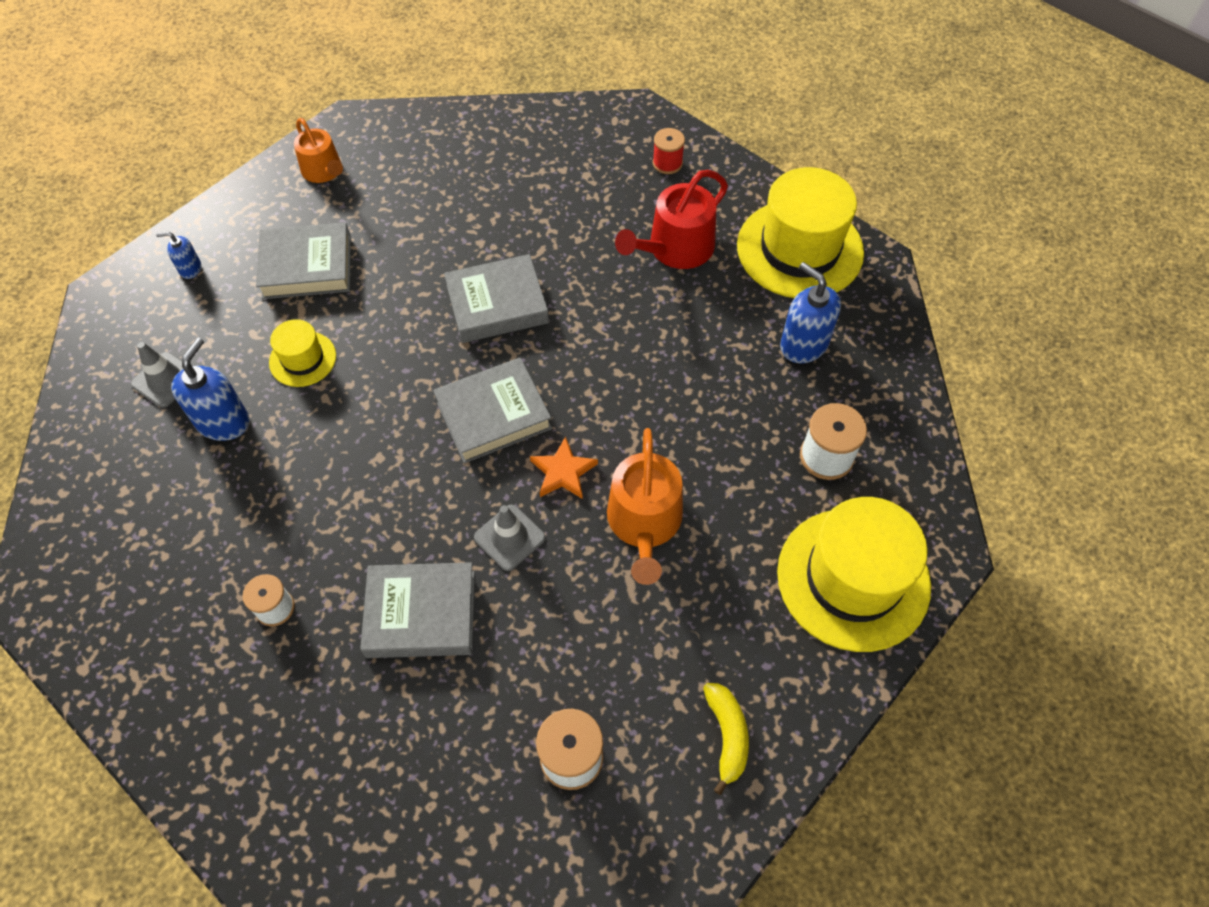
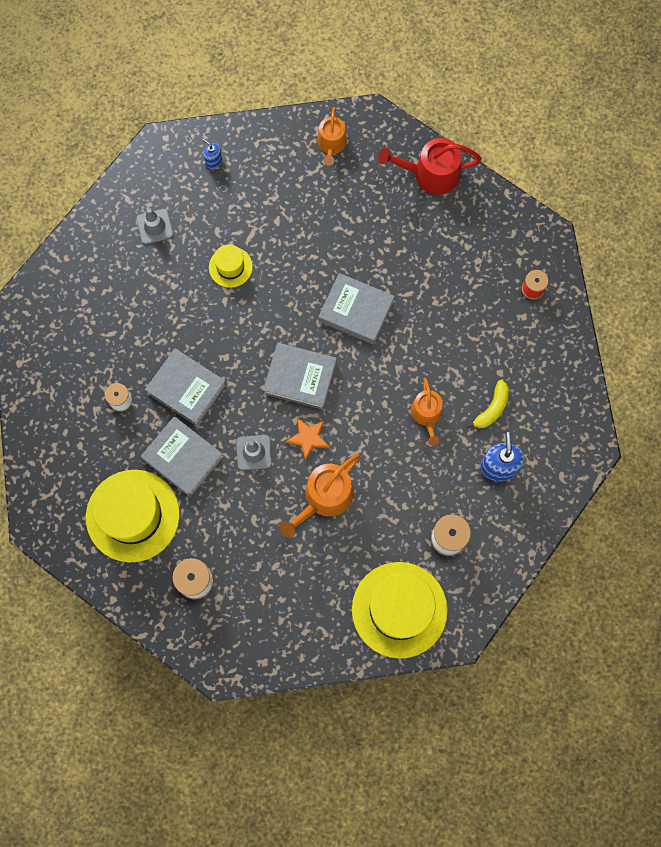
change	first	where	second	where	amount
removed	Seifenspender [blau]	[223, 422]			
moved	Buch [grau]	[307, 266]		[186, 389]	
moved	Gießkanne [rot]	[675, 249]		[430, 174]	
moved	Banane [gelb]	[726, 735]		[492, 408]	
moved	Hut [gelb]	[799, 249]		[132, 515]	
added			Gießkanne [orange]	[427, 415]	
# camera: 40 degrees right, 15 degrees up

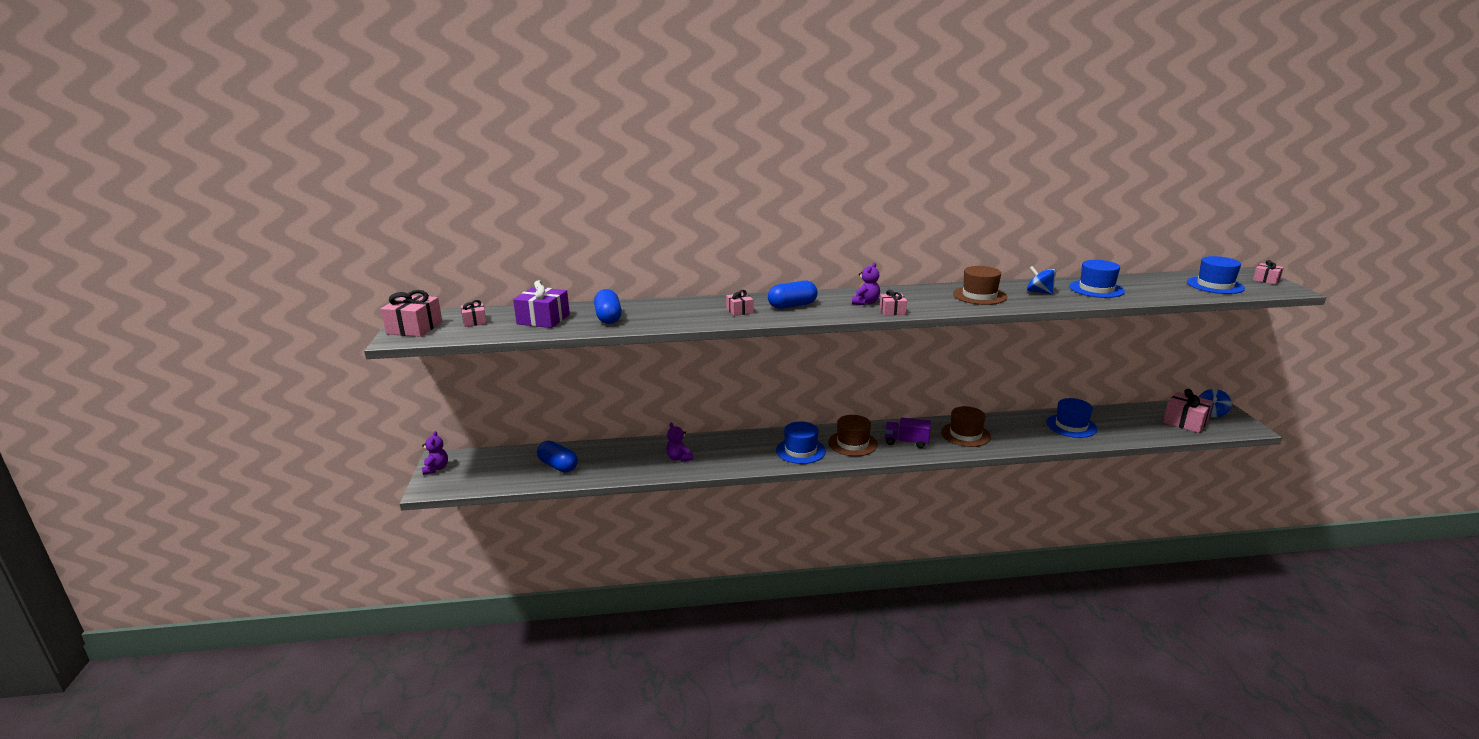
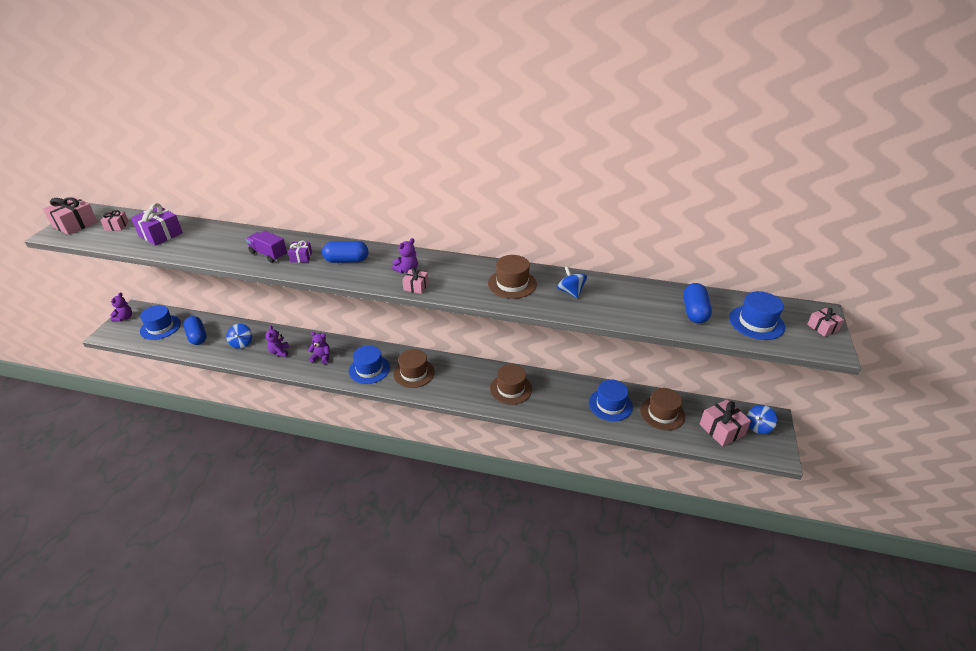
change	first	where	second	where	amount
moved	Kapsel [blau]	[608, 318]		[694, 312]	
recoloured	Geschenk [rosa]	[739, 311]	Geschenk [lila]	[301, 257]	
moved	Lastwagen [lila]	[906, 442]		[268, 254]	
moved	Hut [blau]	[1096, 289]		[160, 327]	
added			Kreisel [blau]	[241, 343]	
added			Teddybär [lila]	[322, 357]	
added			Hut [braun]	[662, 413]	
# camera: 20 degrees right, 15 degrees up

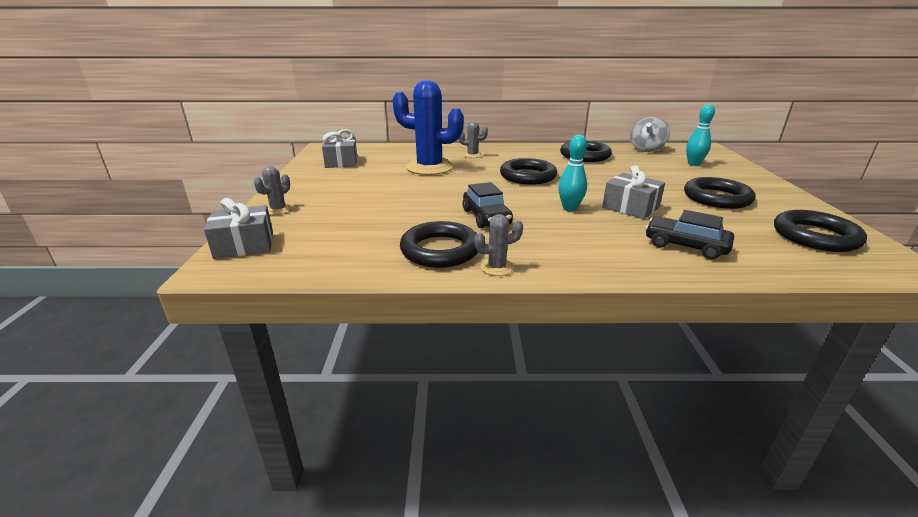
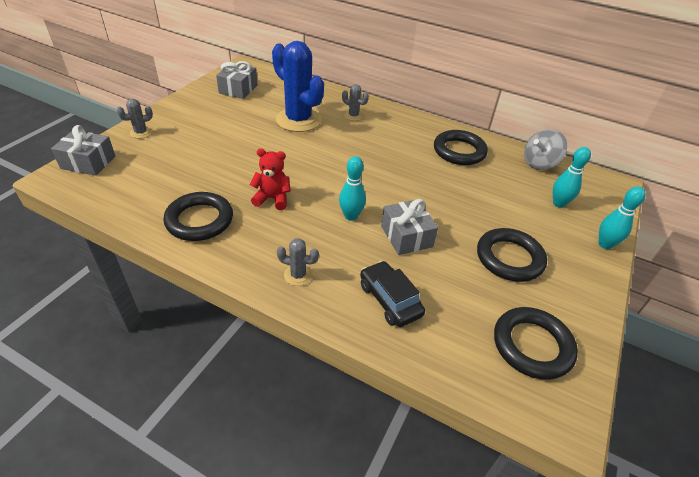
change	first	where	second	where	amount
replaced	Auto [schwarz]	[486, 217]	Teddybär [rot]	[272, 199]	
moved	Kaktus [grau]	[497, 267]		[298, 275]	
removed	Ring [schwarz]	[528, 176]			
added			Bowlingkegel [türkis]	[605, 244]	
# camera: 25 degrees right, 15 degrees up

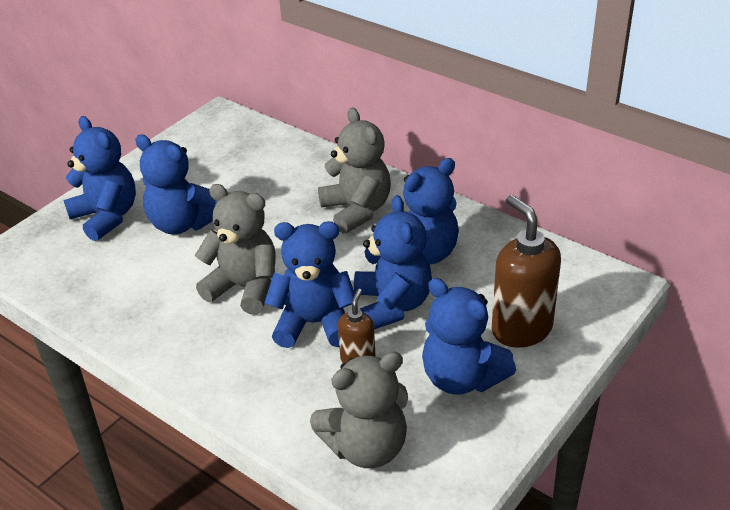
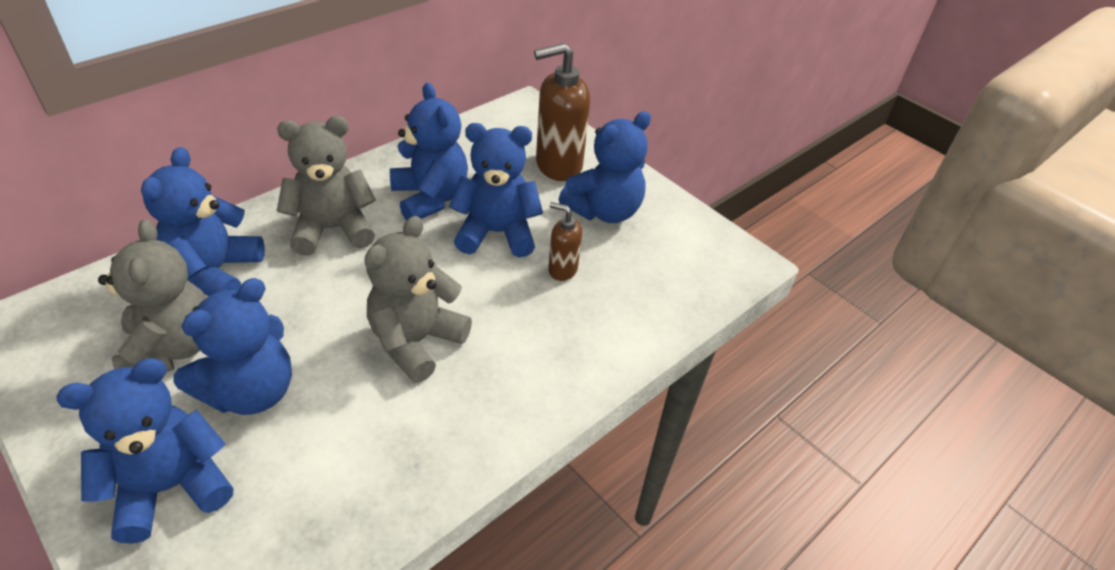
change	first	where	second	where	amount
moved	Teddybär [blau]	[314, 323]		[215, 272]	
moved	Teddybär [grau]	[366, 447]		[172, 348]	
# camera: 85 degrees left, 5 degrees up

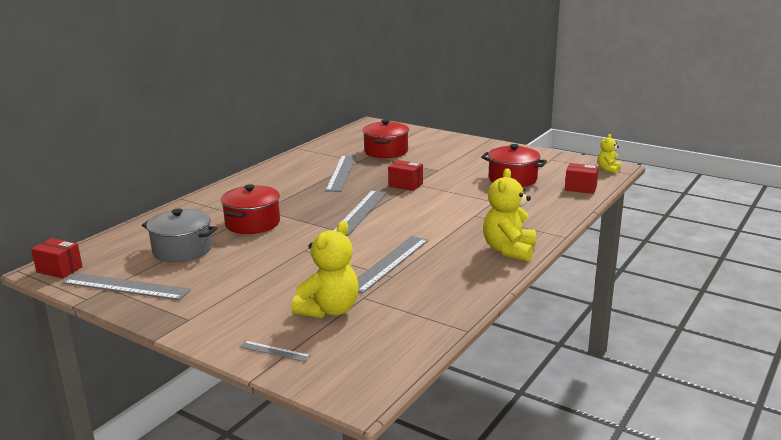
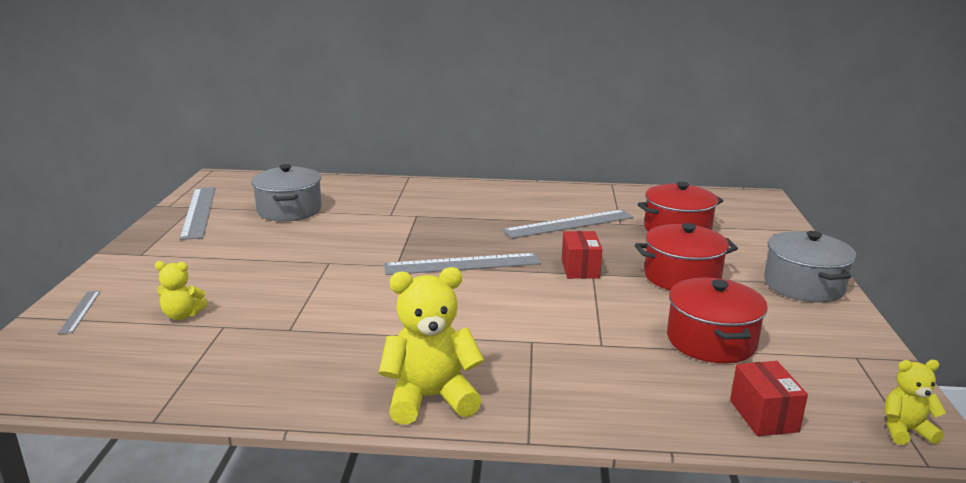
change	first	where	second	where	amount
removed	Schachtel [rot]	[59, 269]			
moved	Kochtopf [rot]	[252, 223]		[682, 277]	
resized	Teddybär [gelb]	[329, 310]		[182, 315]	x0.54
removed	Lineal [grau]	[388, 263]			
added			Kochtopf [grau]	[803, 285]	
# camera: 60 degrees right, 0 degrees up

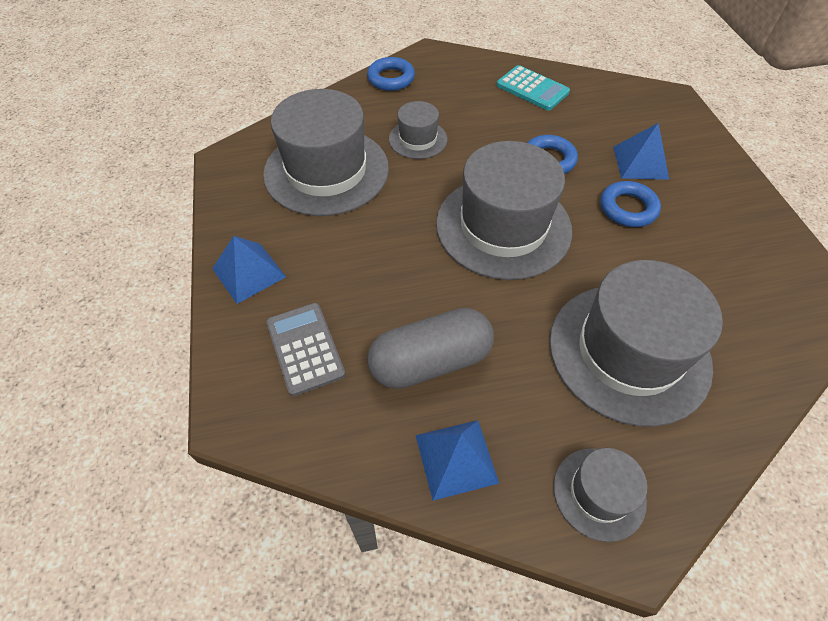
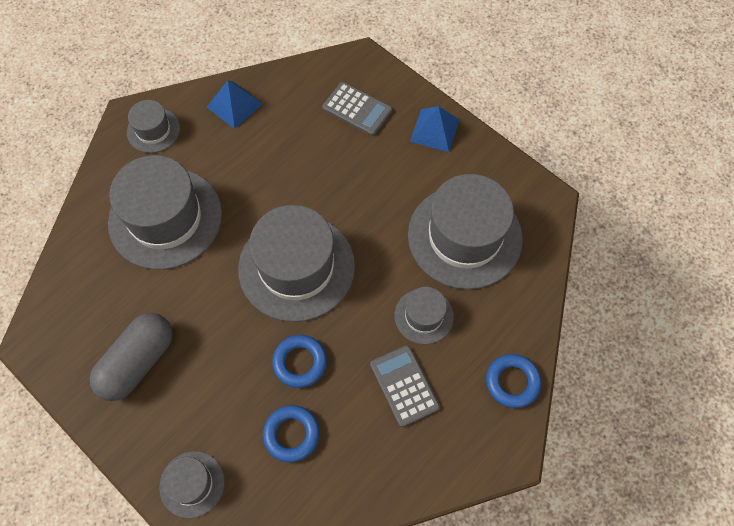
change	first	where	second	where	amount
moved	Kapsel [grau]	[430, 361]		[138, 362]	
removed	Taschenrechner [türkis]	[532, 89]			
moved	Ring [blau]	[627, 208]		[291, 434]	
removed	Pyramide [blau]	[640, 162]			
added			Hut [grau]	[192, 484]	
added			Taschenrechner [grau]	[404, 385]	
# camera: 145 degrees right, 10 degrees up

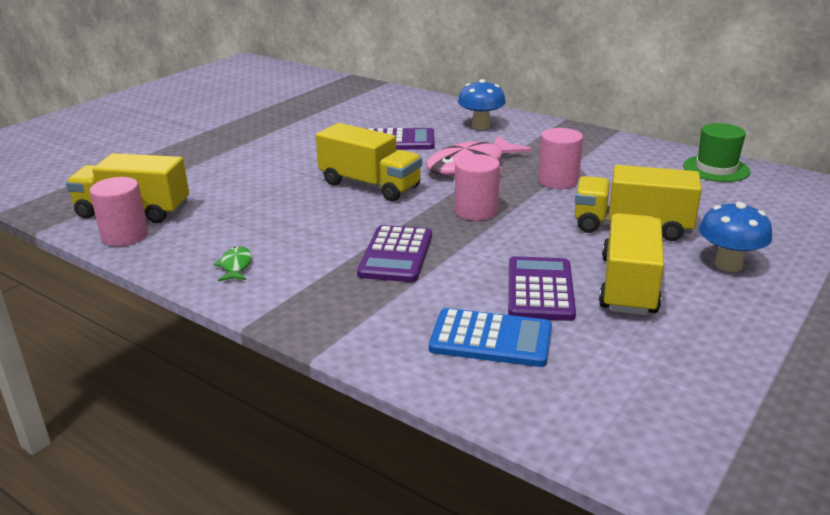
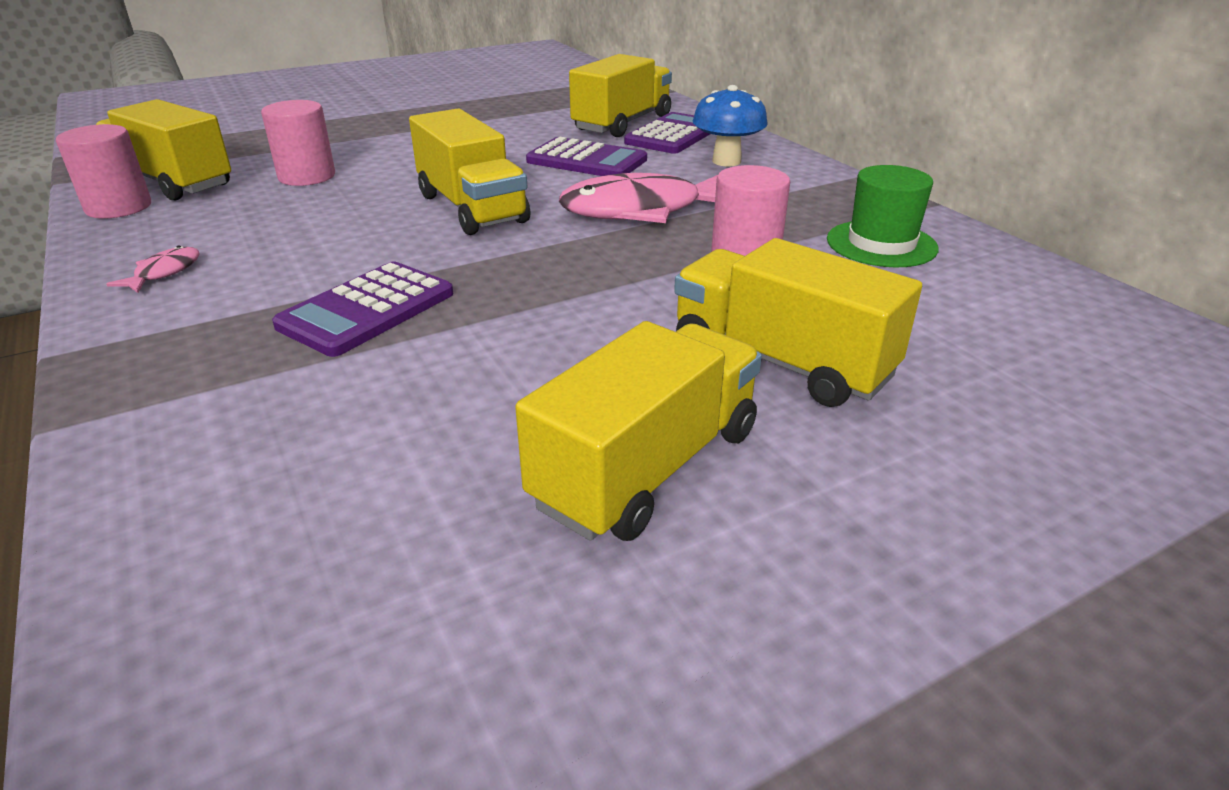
change	first	where	second	where	amount
recoloured	Fisch [grün]	[236, 266]	Fisch [rosa]	[164, 273]	
removed	Taschenrechner [blau]	[491, 339]			
moved	Vollzylinder [rosa]	[476, 211]		[307, 176]	
moved	Taschenrechner [lila]	[540, 289]		[673, 135]	
moved	Hut [grün]	[716, 169]		[881, 244]	
removed	Pilz [blau]	[728, 265]			
added			Lastwagen [gelb]	[622, 123]	
# camera: 25 degrees right, 5 degrees up

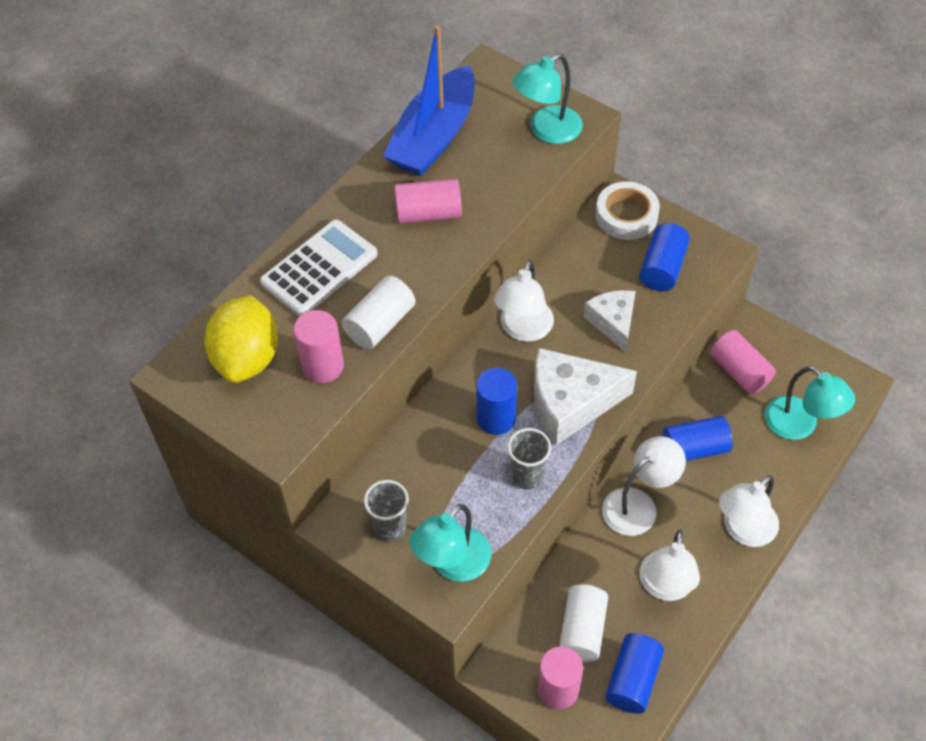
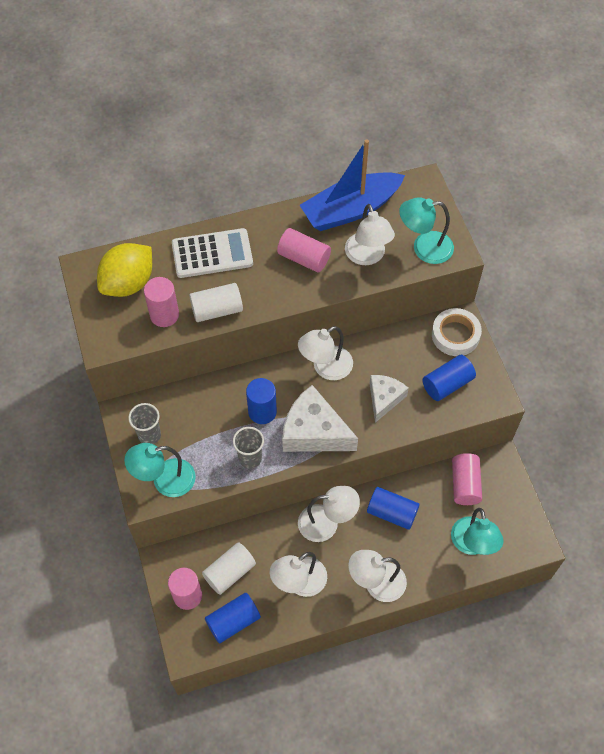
change	first	where	second	where	amount
added			Lampe [weiß]	[367, 256]	
# camera: 35 degrees right, 5 degrees up

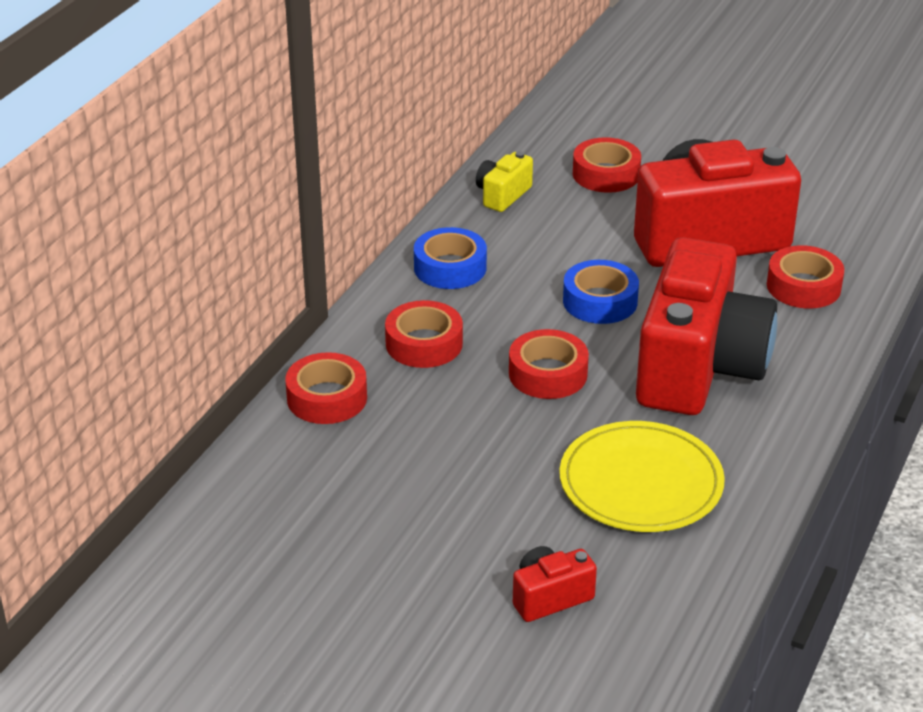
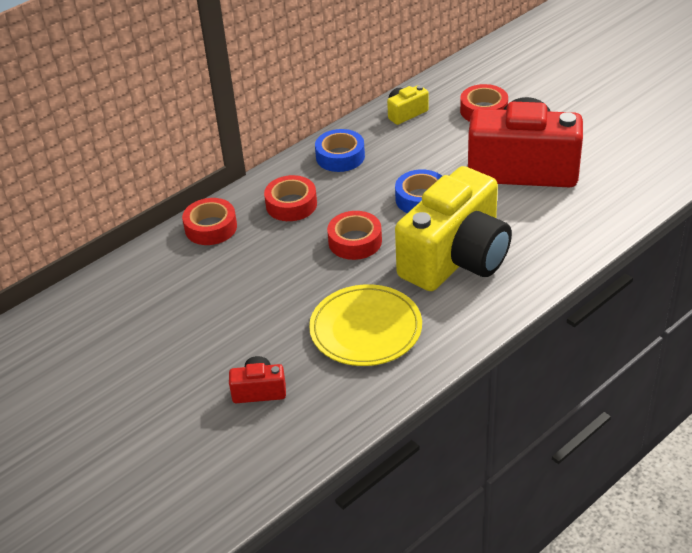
change	first	where	second	where	amount
recoloured	Kamera [rot]	[698, 367]	Kamera [gelb]	[456, 259]	
removed	Klebeband [rot]	[803, 286]			
# camera: 25 degrees right, 5 degrees up

